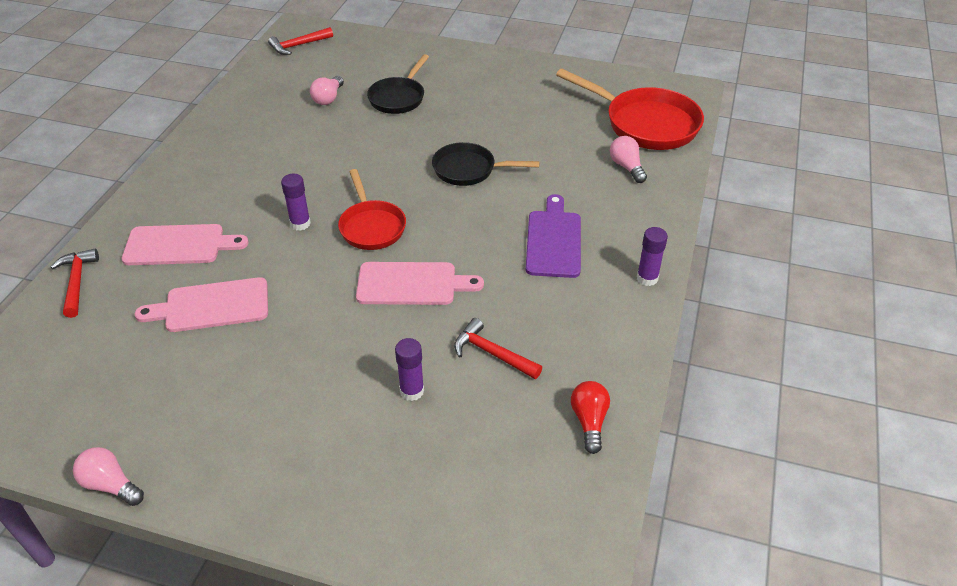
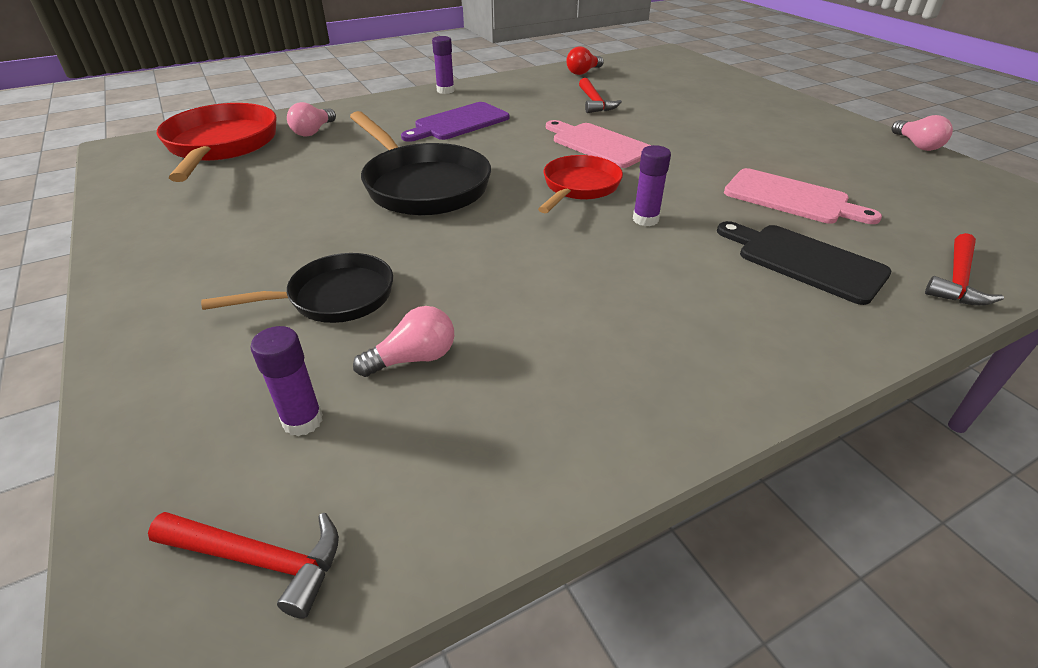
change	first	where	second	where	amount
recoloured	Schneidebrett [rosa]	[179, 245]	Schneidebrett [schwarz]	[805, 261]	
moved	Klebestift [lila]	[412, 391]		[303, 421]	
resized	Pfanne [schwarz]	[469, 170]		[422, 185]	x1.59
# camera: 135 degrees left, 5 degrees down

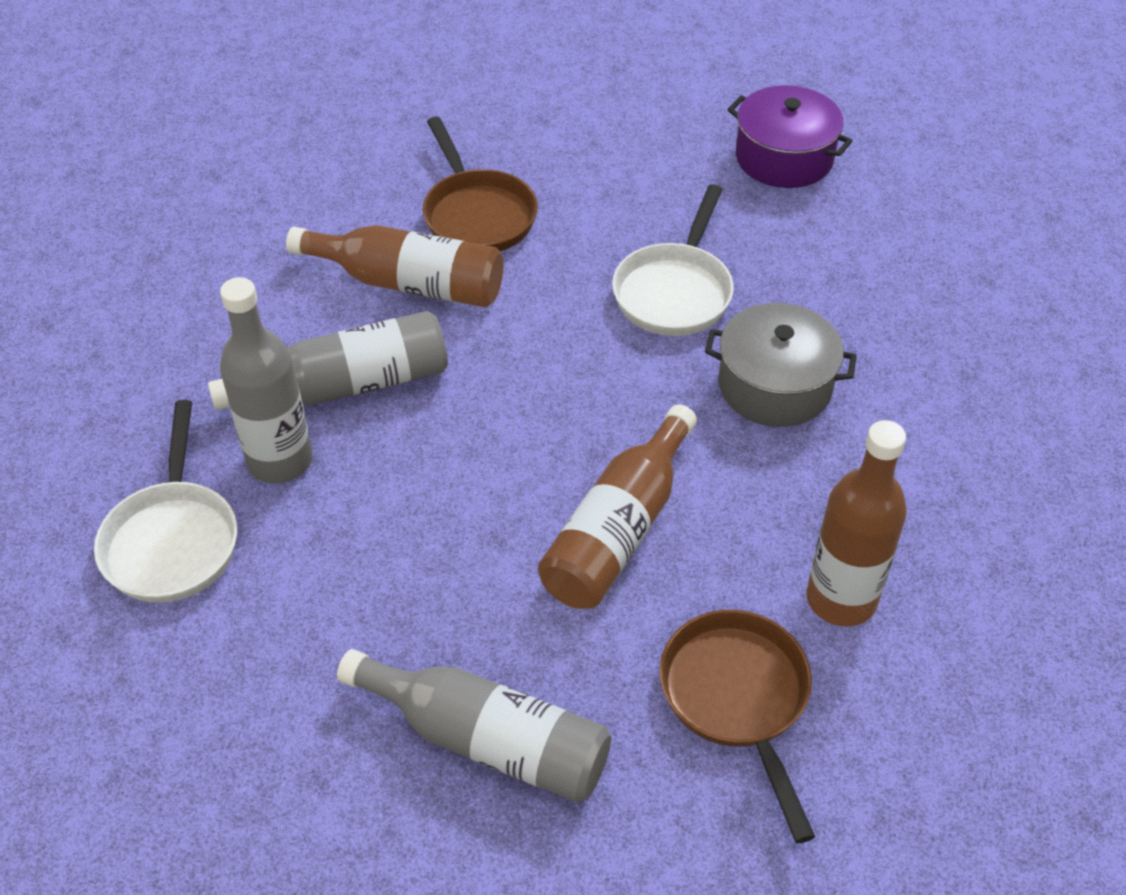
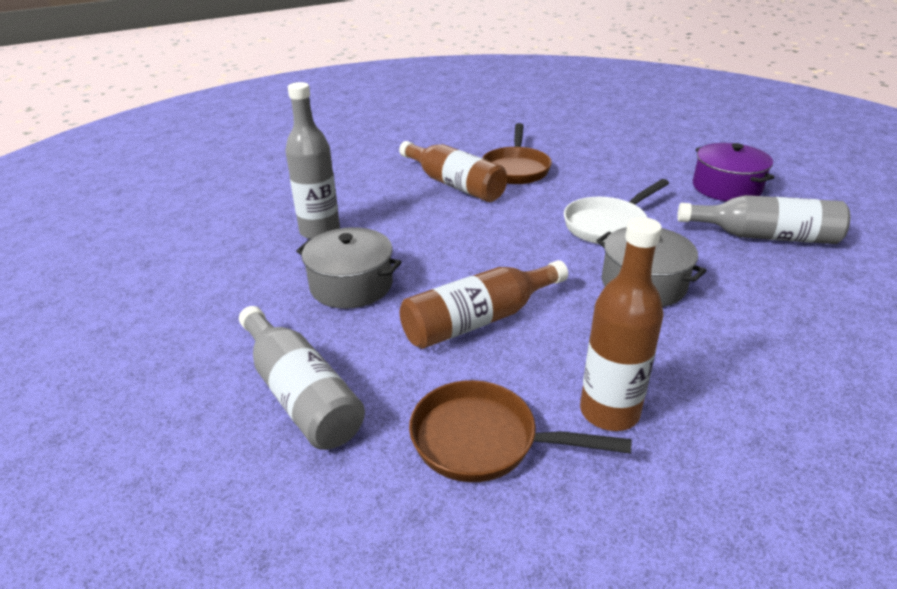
change	first	where	second	where	amount
removed	Pfanne [weiß]	[172, 540]			
moved	Flasche [grau]	[347, 385]		[764, 236]	
turned	Pfanne [braun]	[738, 699]		[483, 441]	90 degrees counterclockwise
added			Kochtopf [grau]	[351, 285]	
# camera: 30 degrees right, 15 degrees down

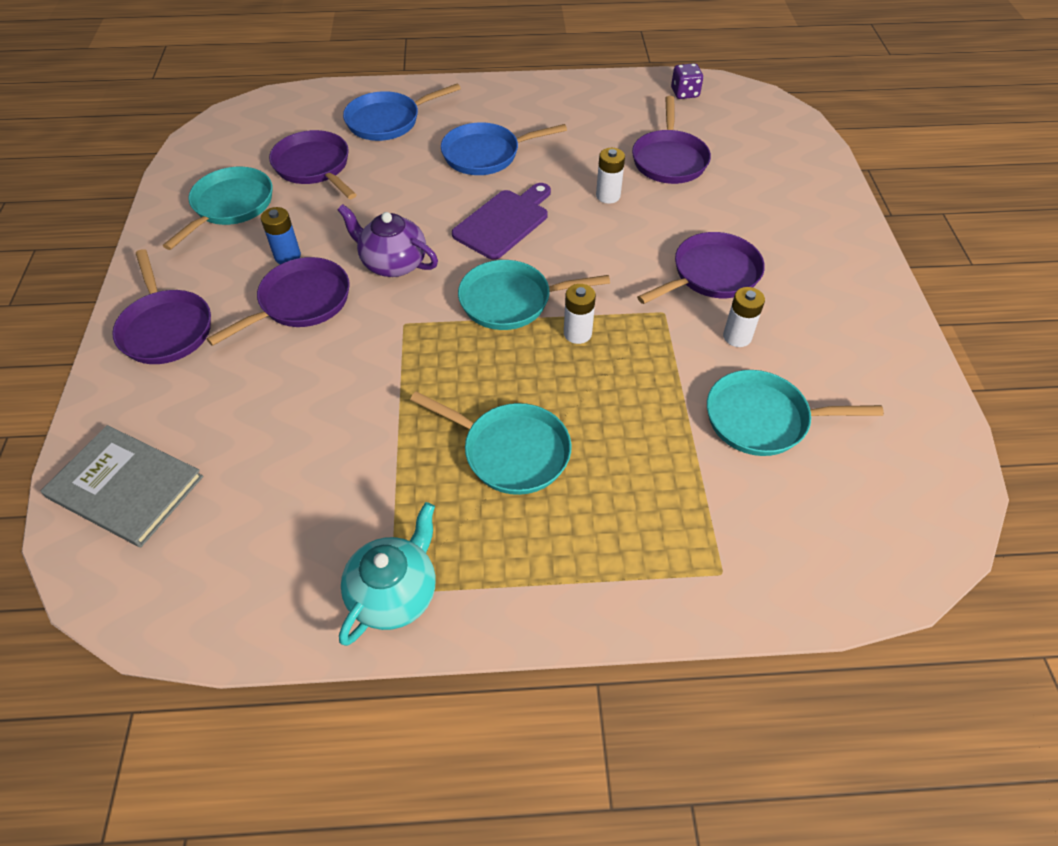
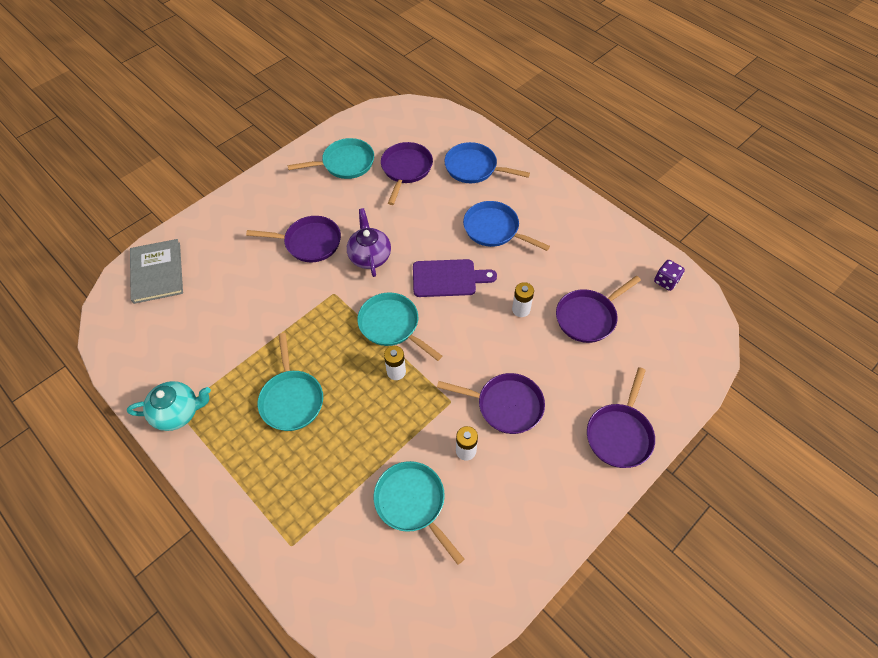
change	first	where	second	where	amount
moved	Pfanne [lila]	[166, 328]		[620, 434]	
removed	Batterie [blau]	[287, 256]			
# camera: 50 degrees right, 5 degrees up

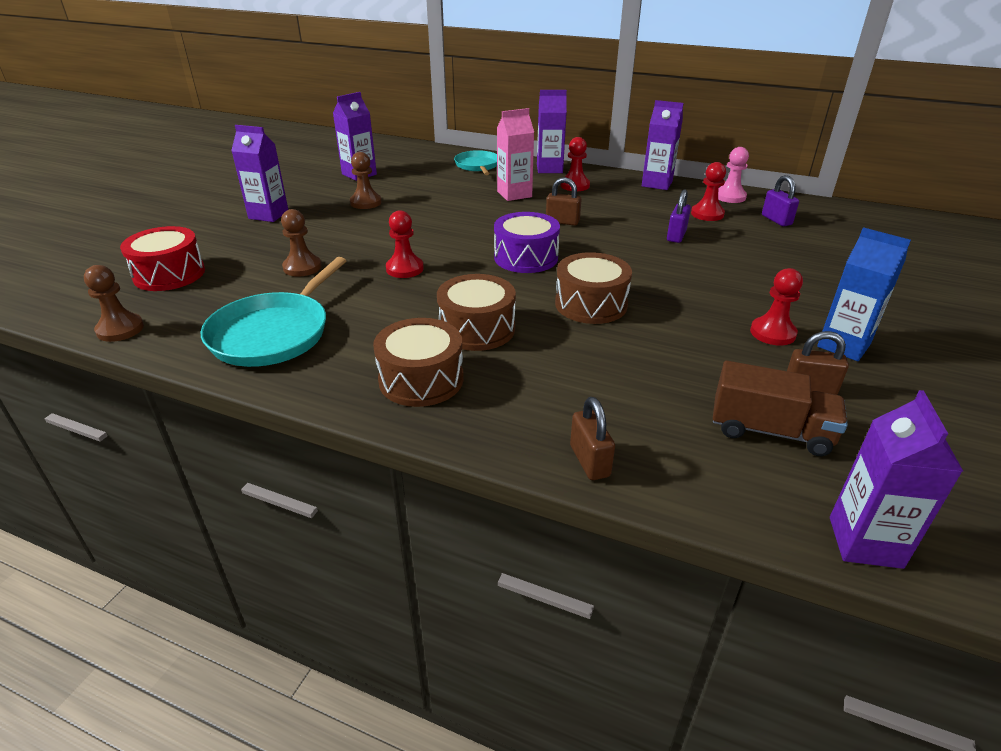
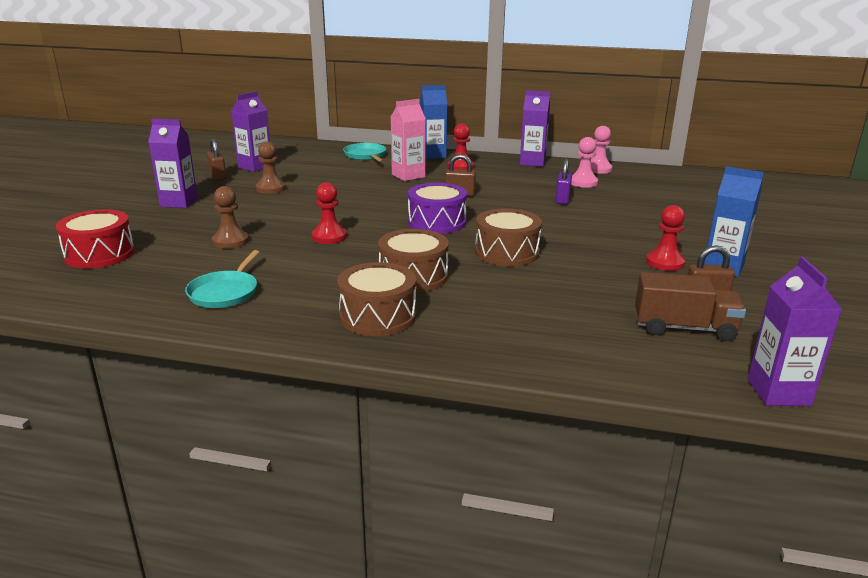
change	first	where	second	where	amount
removed	Bauer [braun]	[120, 329]			
resized	Pfanne [türkis]	[273, 333]		[225, 292]	x0.62
recoloured	Getränkekarton [lila]	[549, 169]	Getränkekarton [blau]	[433, 155]	
moved	Vorhängeschloss [braun]	[589, 461]		[218, 176]	
recoloured	Bauer [rot]	[707, 214]	Bauer [rosa]	[583, 182]	
removed	Vorhängeschloss [lila]	[776, 220]			
# camera: 10 degrees left, 10 degrees down

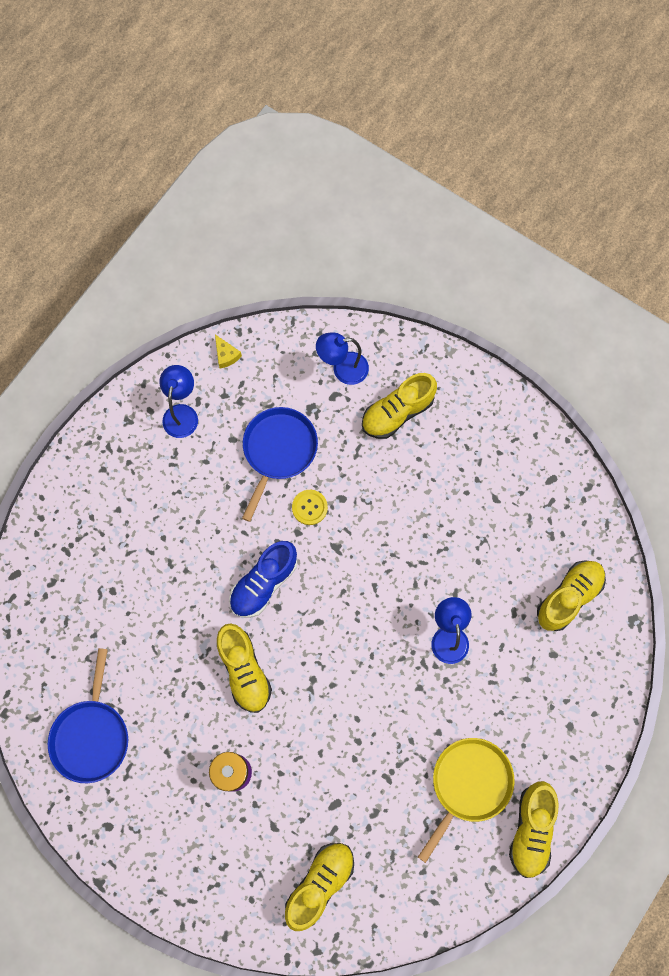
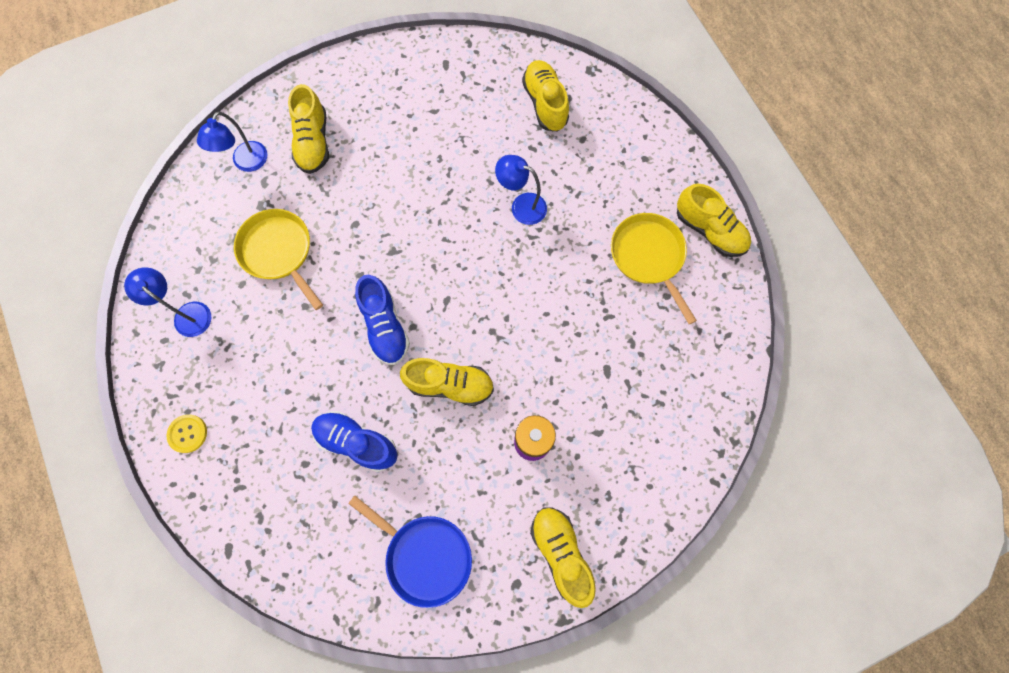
change	first	where	second	where	amount
removed	Käse [gelb]	[226, 355]			
recoloured	Pfanne [blau]	[278, 451]	Pfanne [gelb]	[279, 252]	
moved	Schuh [gelb]	[320, 883]		[561, 553]	
moved	Knopf [gelb]	[309, 507]		[187, 433]	
added			Schuh [blau]	[357, 442]	
# camera: 60 degrees left, 0 degrees up

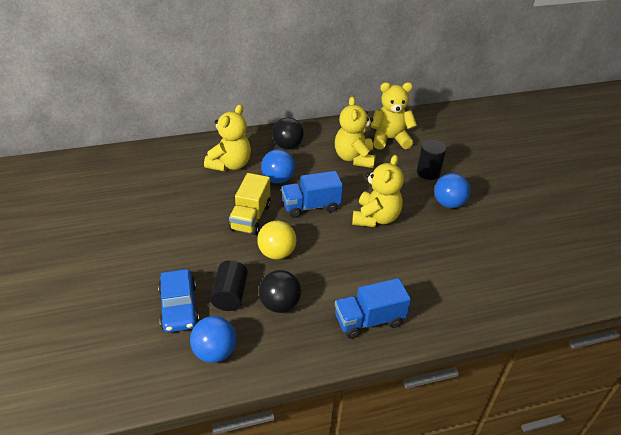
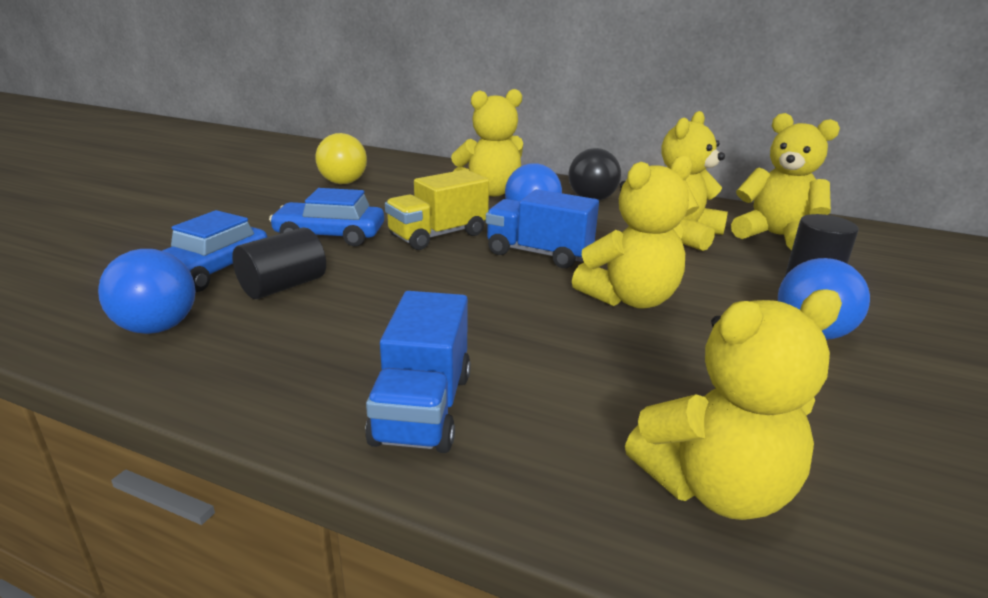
change	first	where	second	where	amount
moved	Ball [gelb]	[276, 253]		[343, 183]	
removed	Ball [schwarz]	[279, 304]			
turned	Lastwagen [blau]	[369, 320]		[423, 408]	105 degrees counterclockwise
added			Auto [blau]	[330, 235]	
added			Teddybär [gelb]	[715, 488]	
# camera: 40 degrees right, 15 degrees down

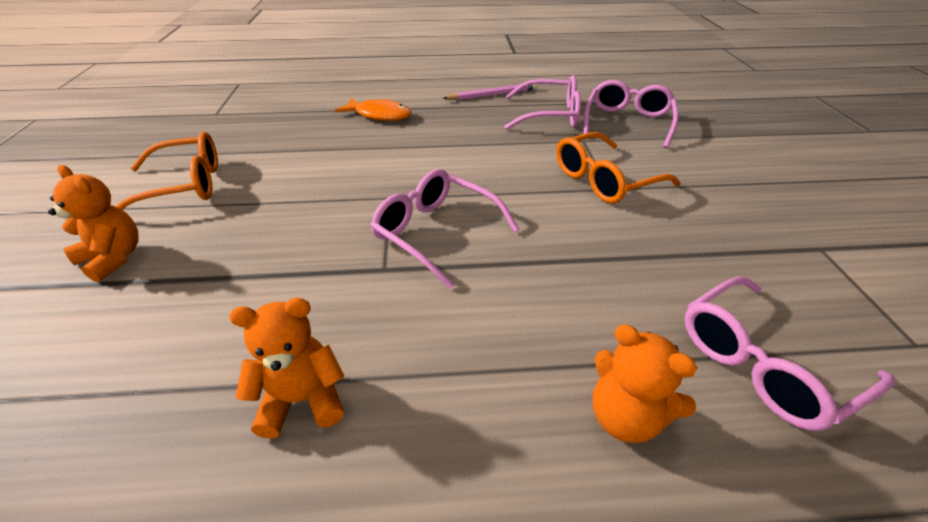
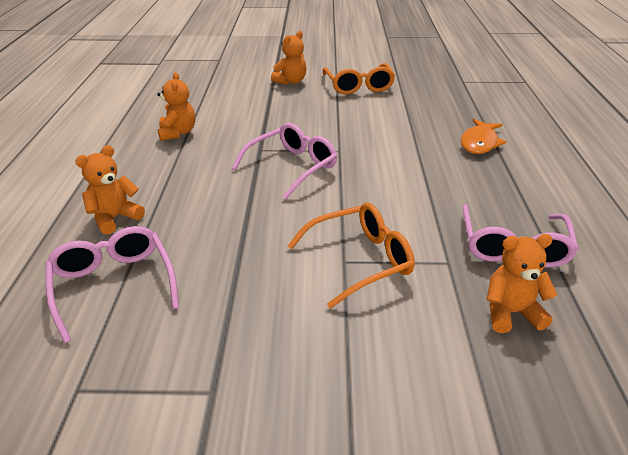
change	first	where	second	where	amount
removed	Bleistift [rosa]	[492, 95]			
turned	Brille [orange]	[604, 180]		[360, 260]	90 degrees clockwise
replaced	Brille [rosa]	[627, 122]	Teddybär [orange]	[511, 313]	
# camera: 95 degrees right, 5 degrees down

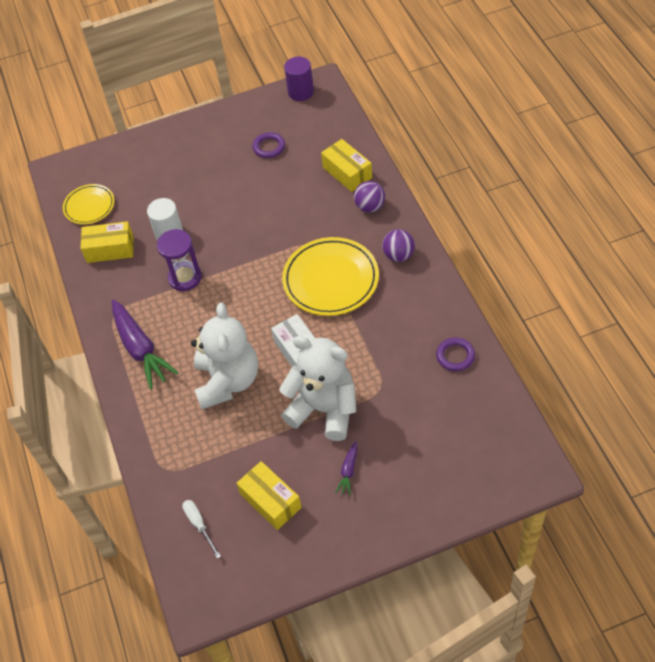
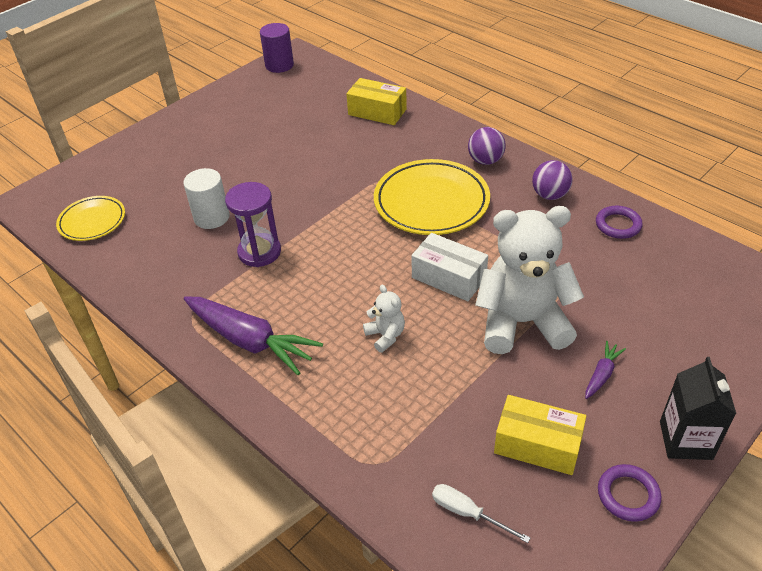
change	first	where	second	where	amount
removed	Schachtel [gelb]	[110, 249]			
resized	Teddybär [weiß]	[227, 381]		[385, 336]	x0.43
moved	Ring [lila]	[269, 147]		[628, 495]	
turned	Karotte [lila]	[348, 471]		[602, 374]	135 degrees counterclockwise
moved	Ball [lila]	[370, 206]		[550, 195]	
added			Getränkekarton [schwarz]	[685, 440]	
# camera: 30 degrees left, 10 degrees down

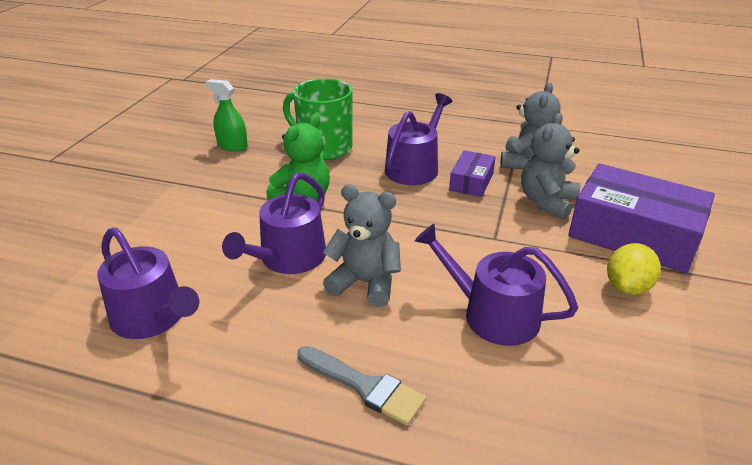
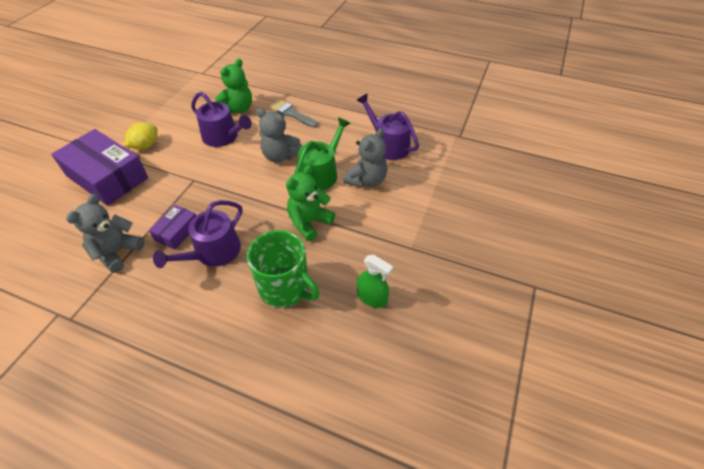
change	first	where	second	where	amount
recoloured	Gießkanne [lila]	[288, 258]	Gießkanne [grün]	[321, 173]	
moved	Teddybär [grau]	[547, 202]		[367, 180]	
added			Teddybär [grün]	[238, 109]	
# camera: 175 degrees left, 15 degrees up

